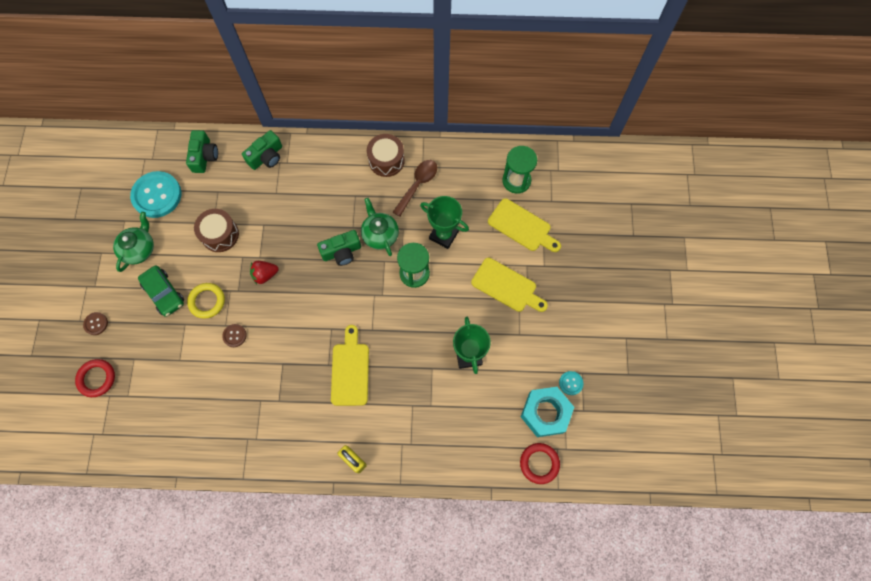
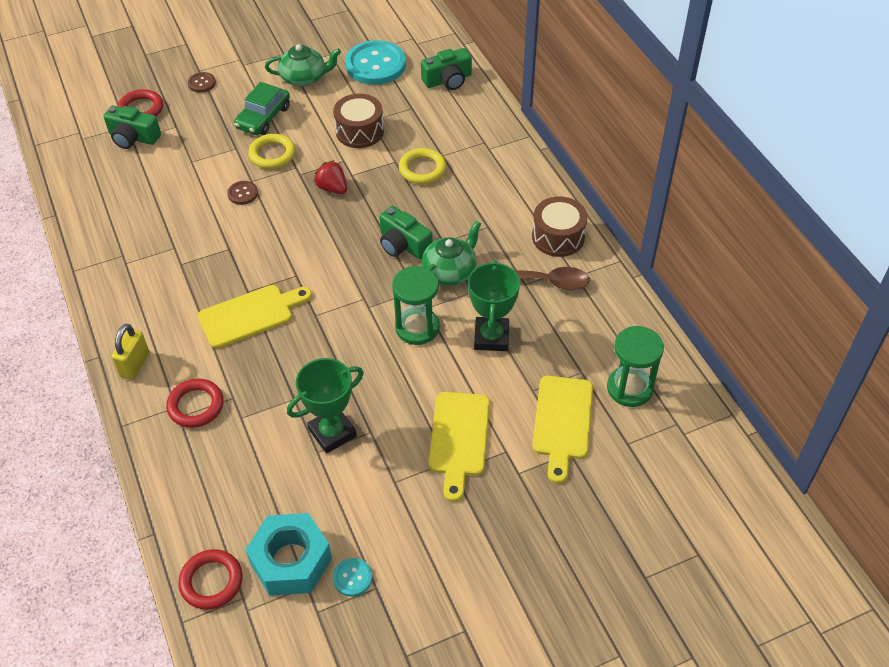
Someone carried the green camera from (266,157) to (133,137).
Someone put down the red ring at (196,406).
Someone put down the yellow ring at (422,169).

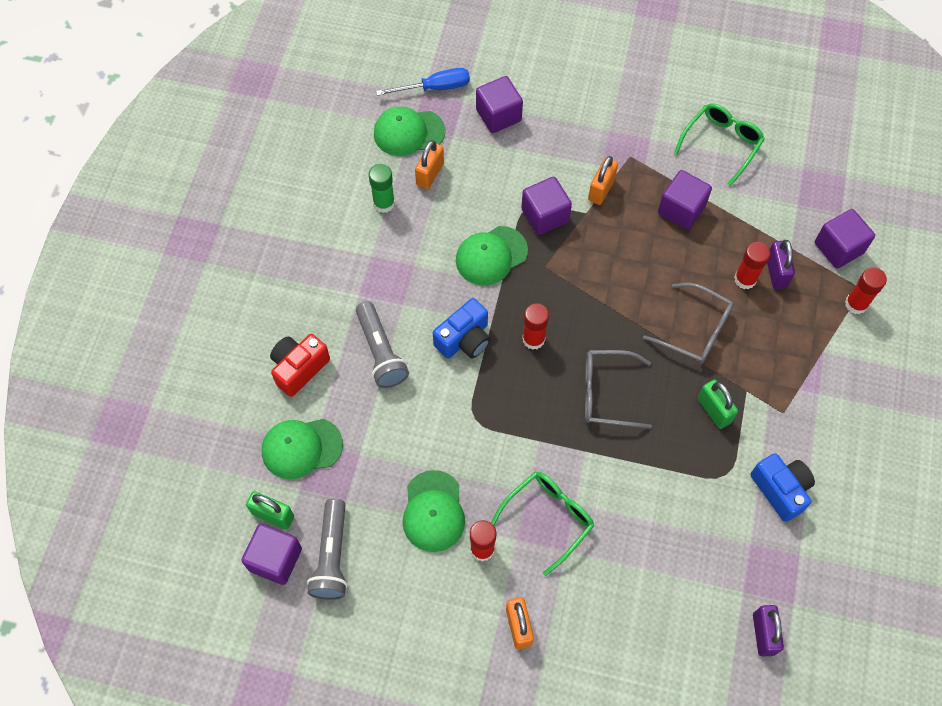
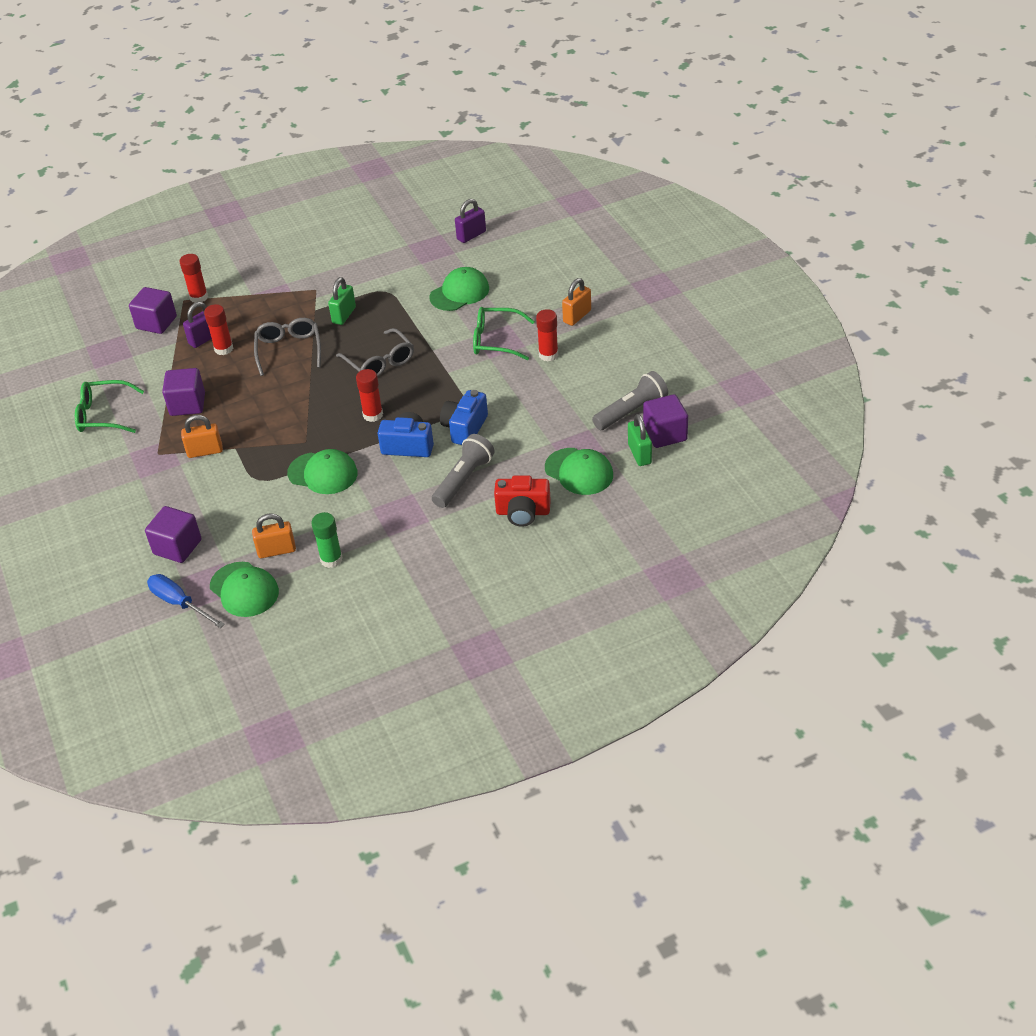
Someone carried the green cap from (433,511) to (459,293).
Someone carried the blue camera from (780,490) to (465,428).
Someone took away the purple cube at (545,215).

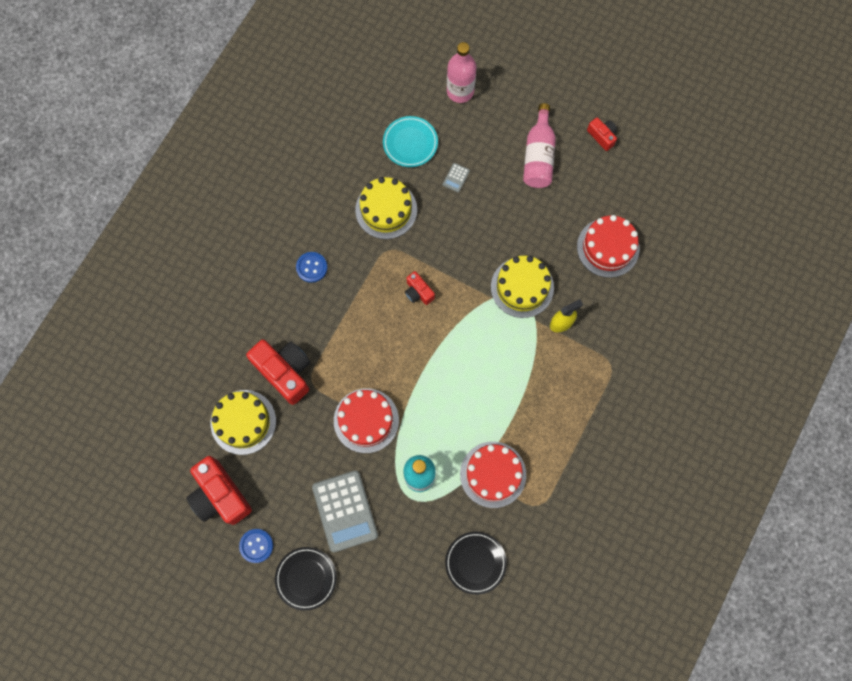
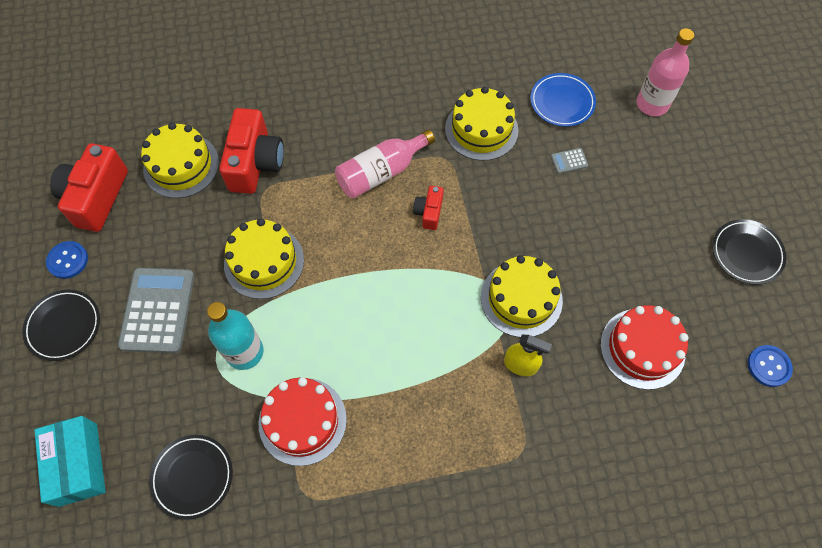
Someone put down the turquoise box at (78,464).
Someone rotated the grey calculator at (345,511) by 150 degrees clockwise.
Someone repainted the red cake at (366,420), which became the yellow cake at (264,262).
Someone carried the pink bottle from (538,156) to (381,172).
Someone repainted the turquoise plate at (410,143), which became the blue plate at (562,102).
Someone swapped the red camera at (602,136) for the black plate at (746,253).
Someone carried the blue button from (311,267) to (768,366).

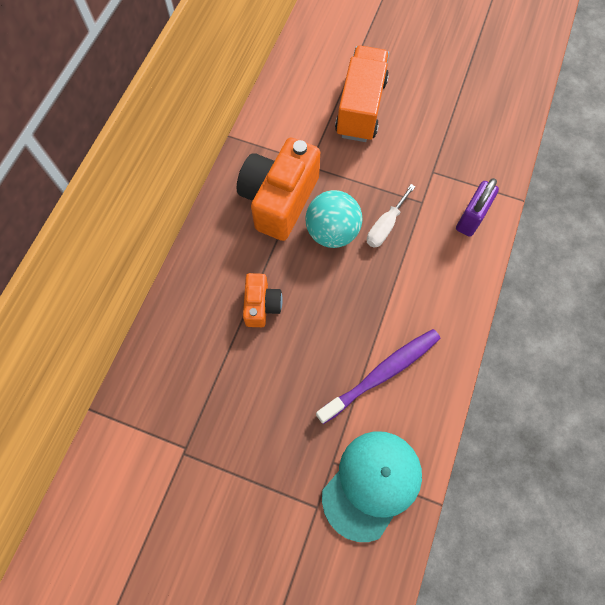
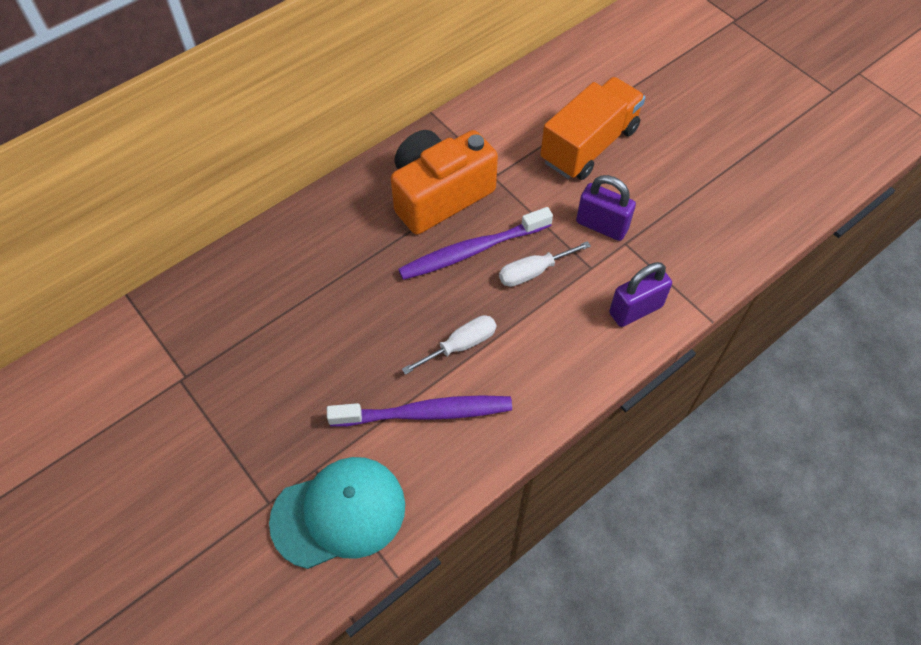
Someone swapped the turquoise ball at (332,232) for the purple toothbrush at (472,251).
Someone put down the white screwdriver at (461,345).
Someone put down the purple padlock at (601,226).
Someone took away the orange camera at (261,305).

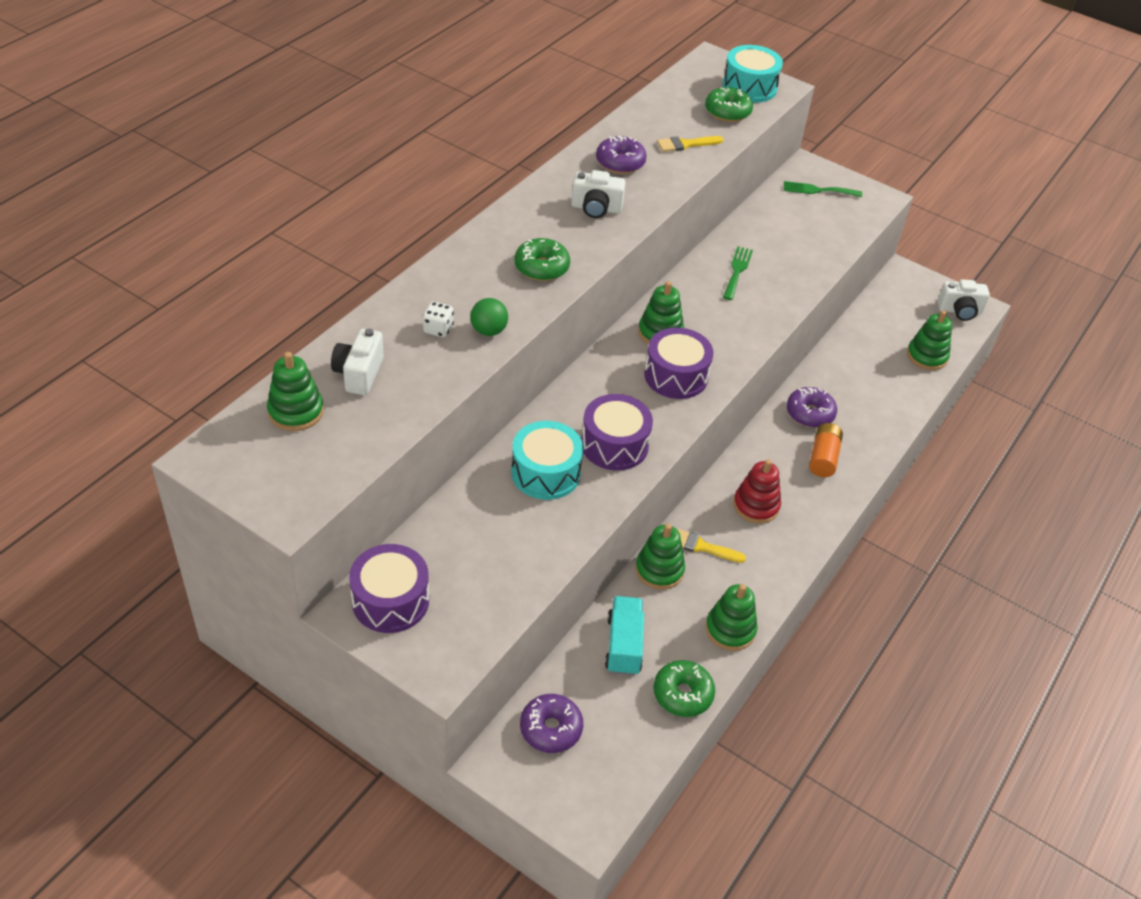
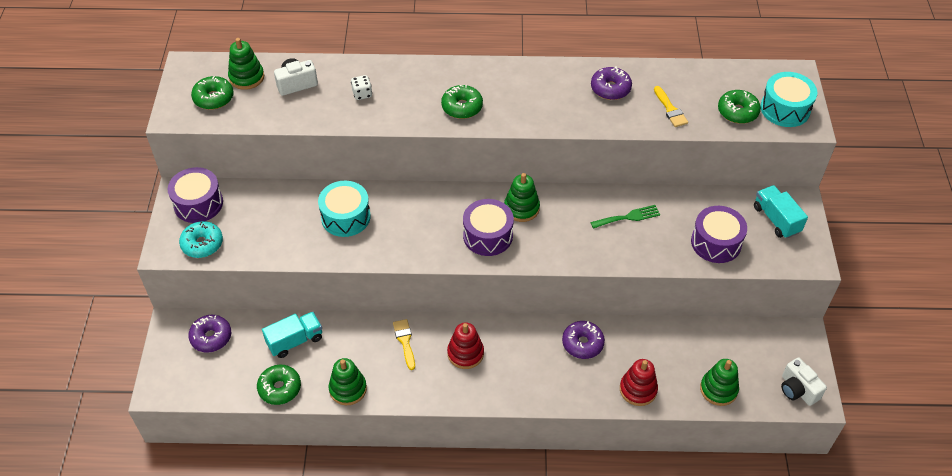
Someone put down the turquoise donut at (202,244).
Someone put down the green donut at (213,98).
Someone put down the red stacking toy at (638,389).
Someone rotated the yellow brush at (686,144) by 150 degrees counterclockwise.
Someone carried the purple drum from (614,445) to (716,242).
Someone swapped the green fork at (818,190) for the turquoise truck at (776,219).
Someone took away the green ball at (489,331).
Someone took away the white camera at (596,208).
Someone took away the green stacking toy at (659,570).
Someone took away the orange battery at (823,458).

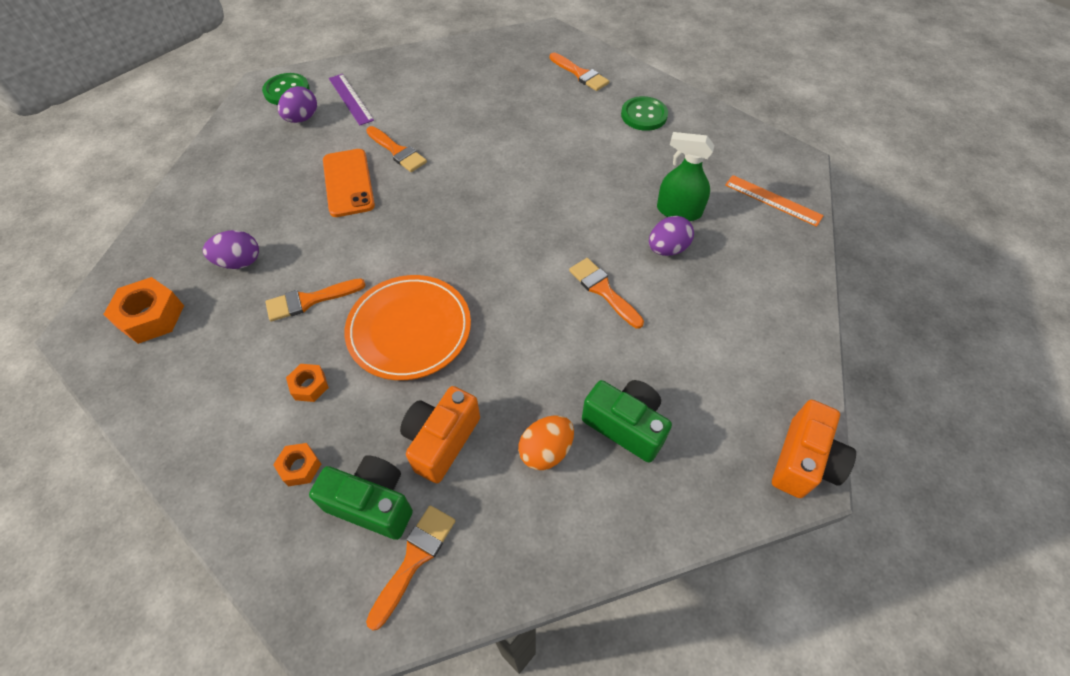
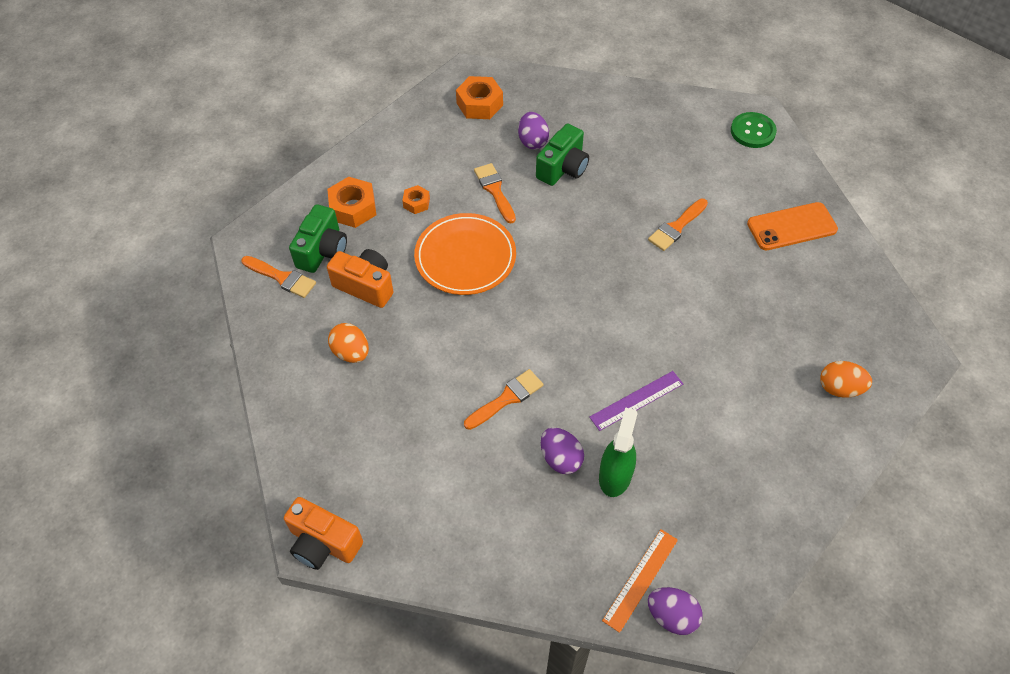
Someone scaled the orange nut at (300,467) by 1.76.
Someone carried the green camera from (625,425) to (563,168).
Someone carried the purple ruler from (350,99) to (636,400).
Someone carried the purple egg from (302,118) to (672,616).
Someone carried the orange phone from (348,183) to (791,227).
Someone swapped the orange brush at (580,74) for the orange egg at (839,388).
Someone took away the green button at (644,115).

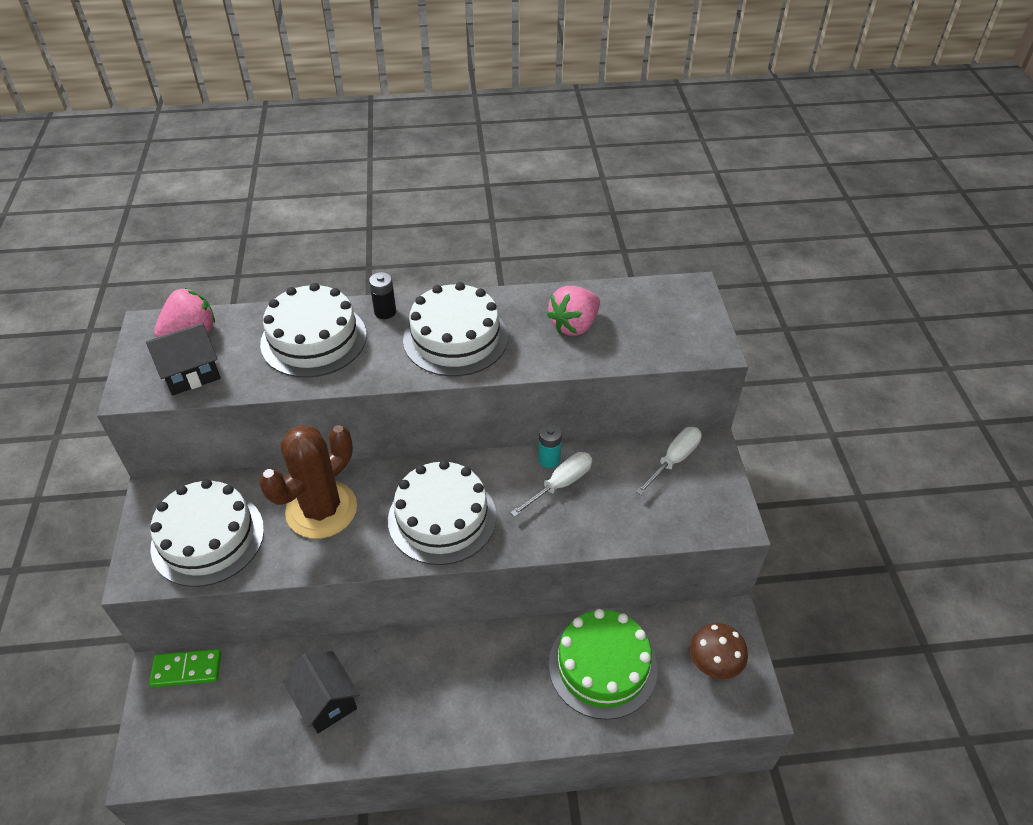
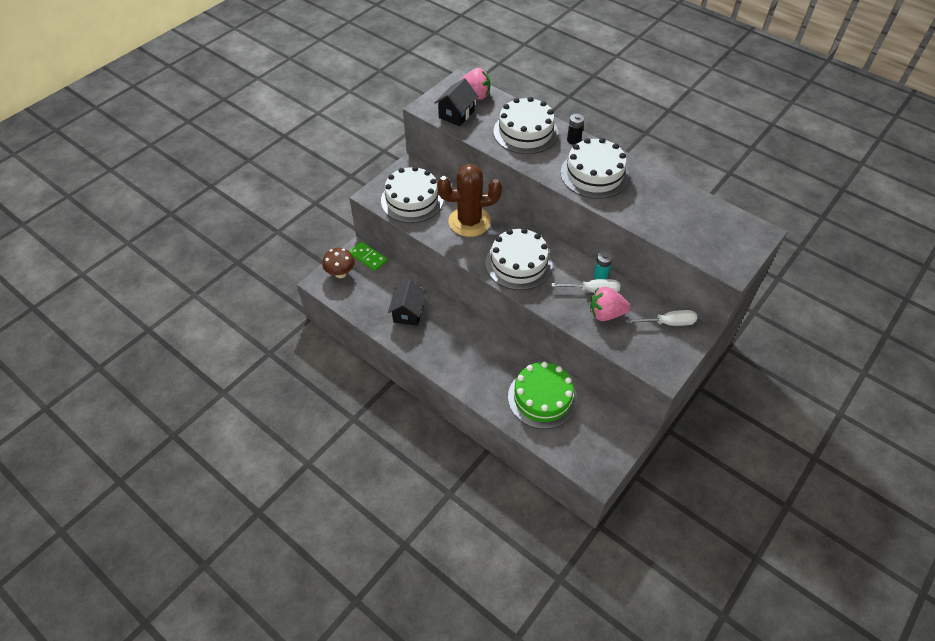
Someone carried the brown mushroom from (713,665) to (340,273).
Someone rotated the black house at (191,373) by 75 degrees counterclockwise.
Someone carried the pink strawberry from (574,325) to (606,314).

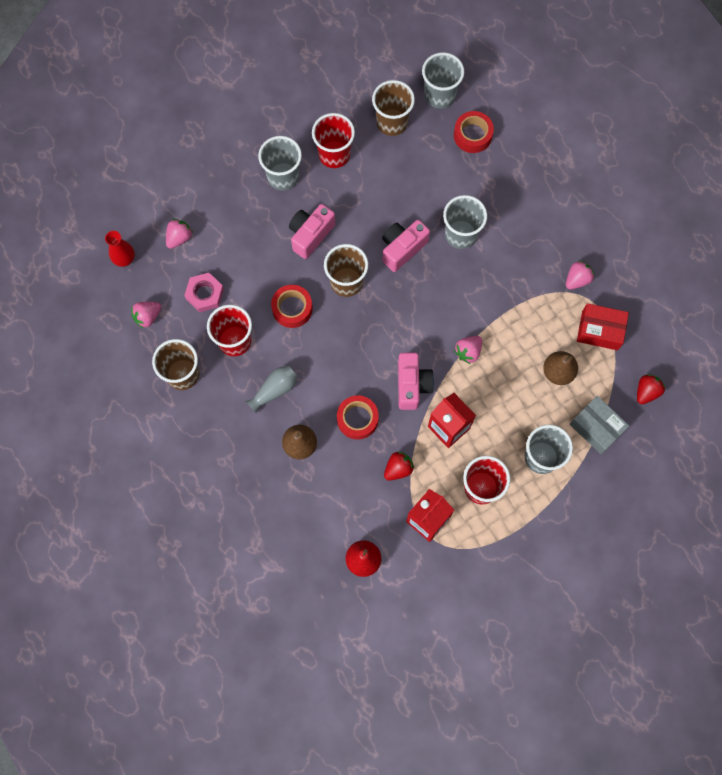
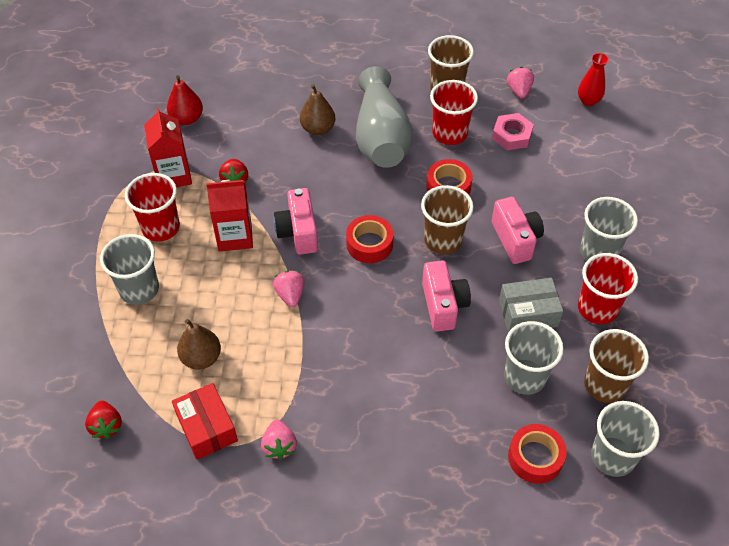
Someone rotated the red box at (600,330) by 75 degrees counterclockwise.
Someone rotated the pink camera at (412,385) by 45 degrees clockwise.
Someone carried the red tape from (357,419) to (369,244).
Someone scaled the grey vase at (274,390) by 2.05.
Someone carried the grey box from (596,427) to (528,313).
Someone carried the grey cup from (461,234) to (525,377).
Someone took away the pink strawberry at (179,238).

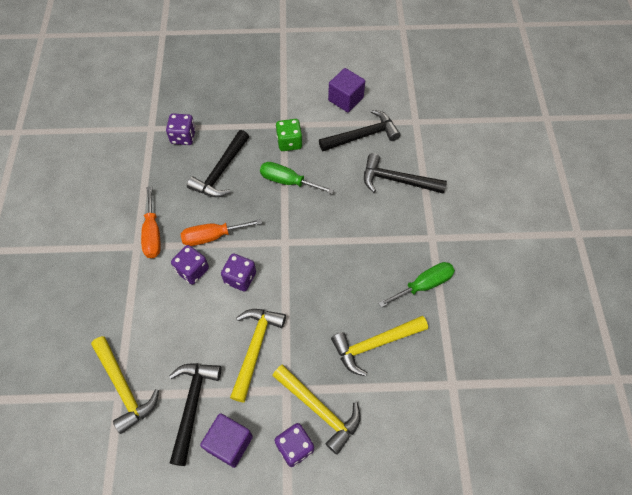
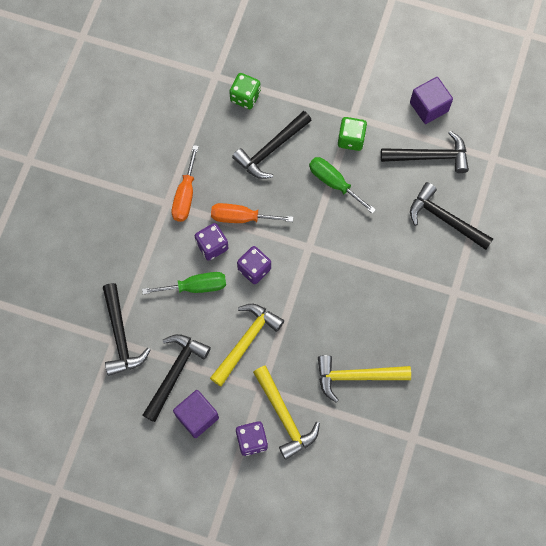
Someone repainted the yellow hammer at (124,387), which became the black hammer at (120,336).
Someone carried the green screwdriver from (423,285) to (195,286).
Someone repainted the purple dice at (183,137), which became the green dice at (245,97).

